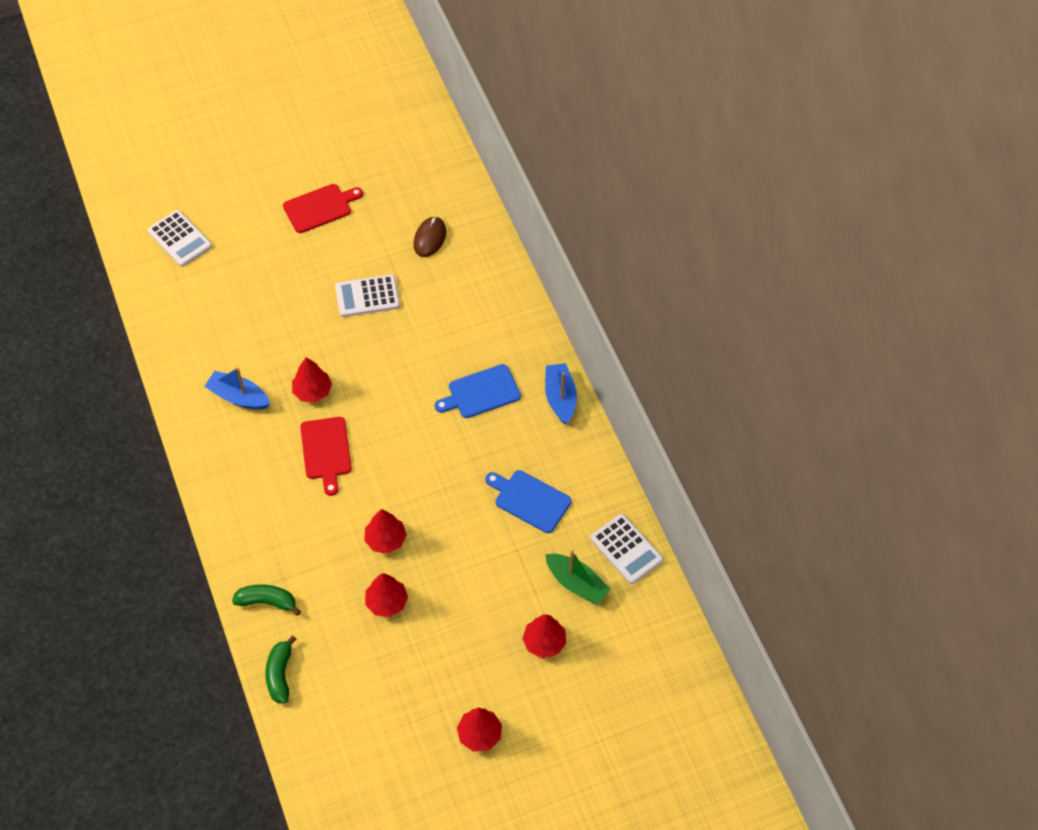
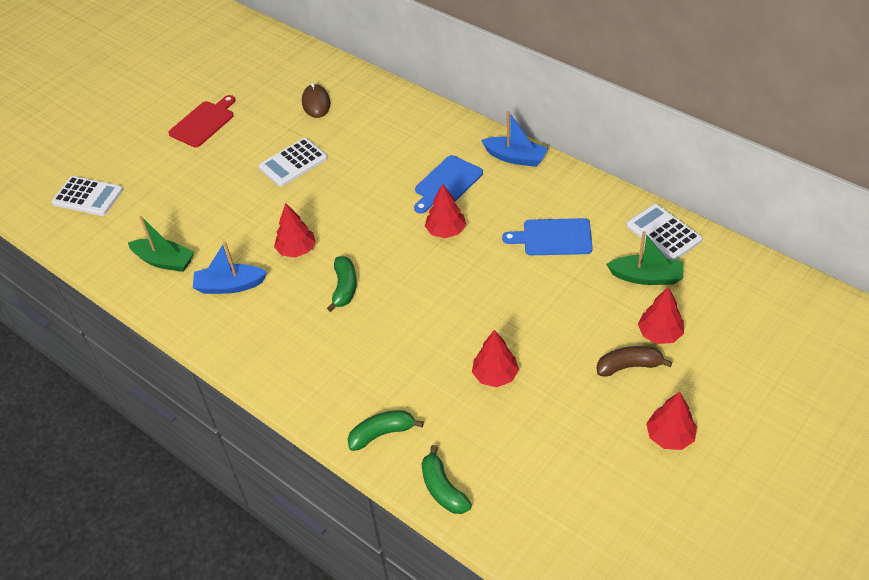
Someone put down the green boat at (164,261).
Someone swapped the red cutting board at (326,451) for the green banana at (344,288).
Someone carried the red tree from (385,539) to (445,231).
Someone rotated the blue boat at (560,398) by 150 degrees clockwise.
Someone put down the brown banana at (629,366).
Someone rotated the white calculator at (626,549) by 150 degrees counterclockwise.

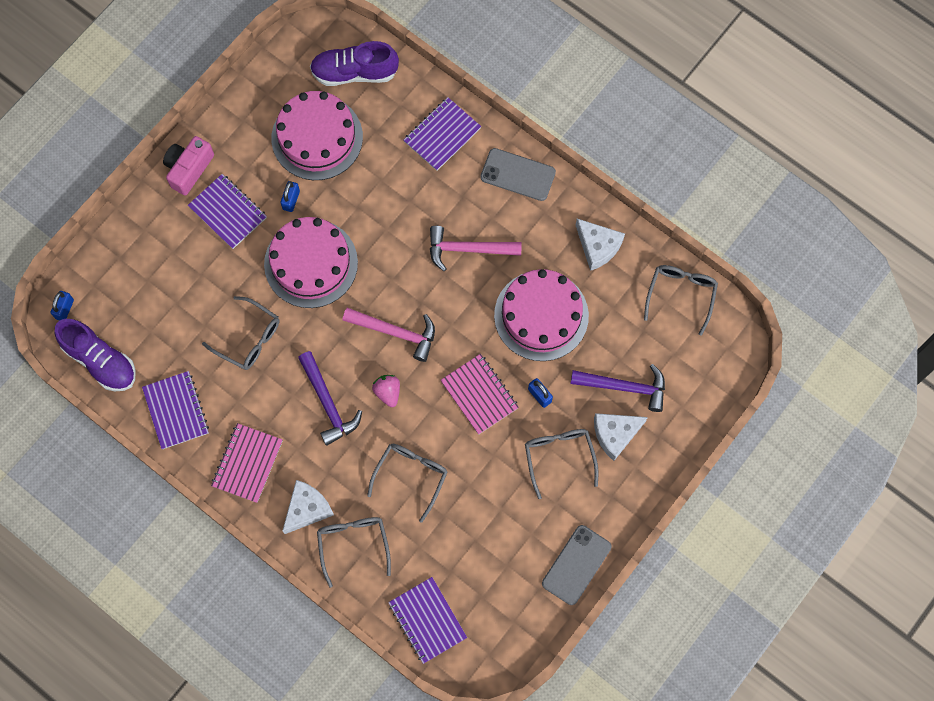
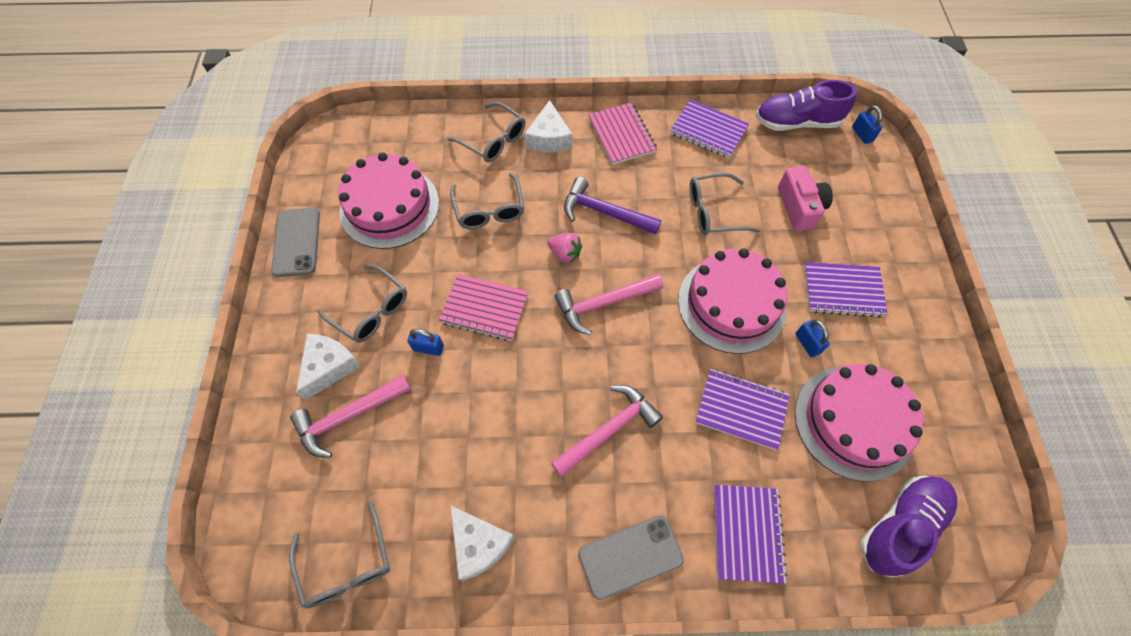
Someone repainted the purple hammer at (625,387), which became the pink hammer at (348,417).
Someone carried the pink cake from (541,315) to (389,207).
Someone rotated the white cheese at (597,247) by 135 degrees counterclockwise.
Someone carried the purple notebook from (427,620) to (741,409).
Someone carried the pink camera from (189,169) to (799,207).

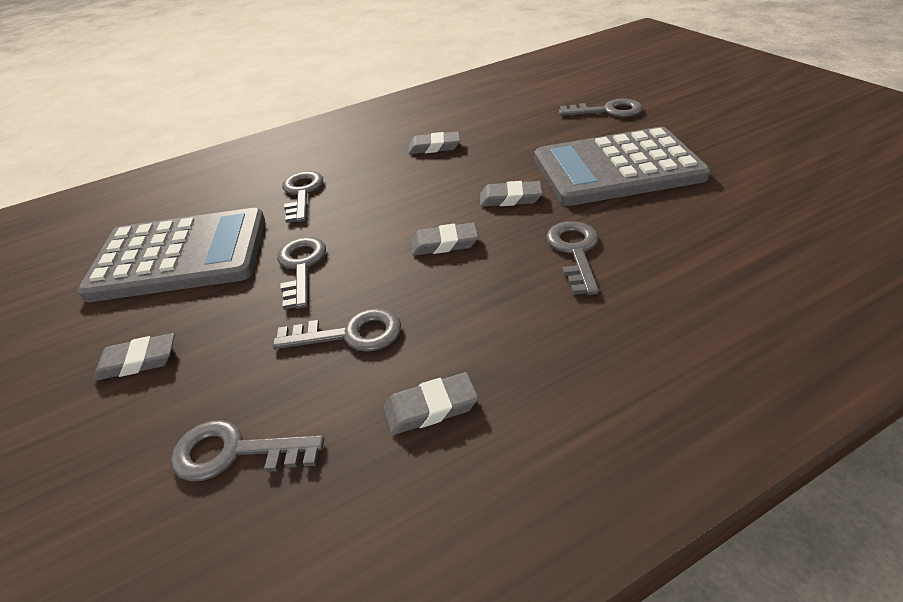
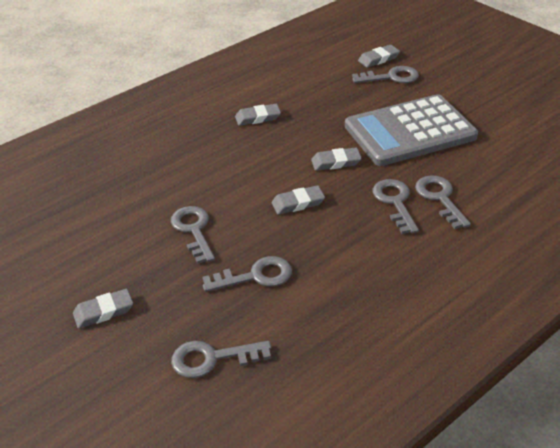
Someone carried the grey eraser from (431,408) to (378,59).
Someone carried the grey key from (302,193) to (440,198).
Someone took away the grey calculator at (180,256).

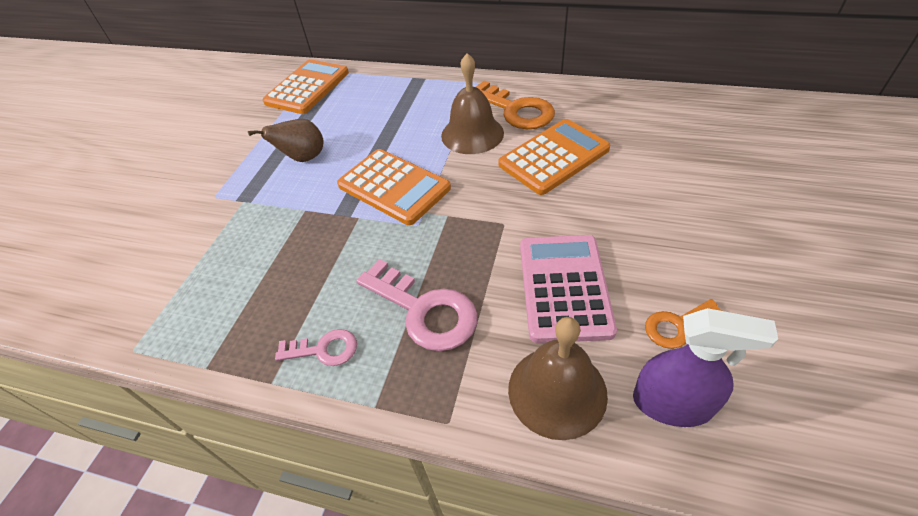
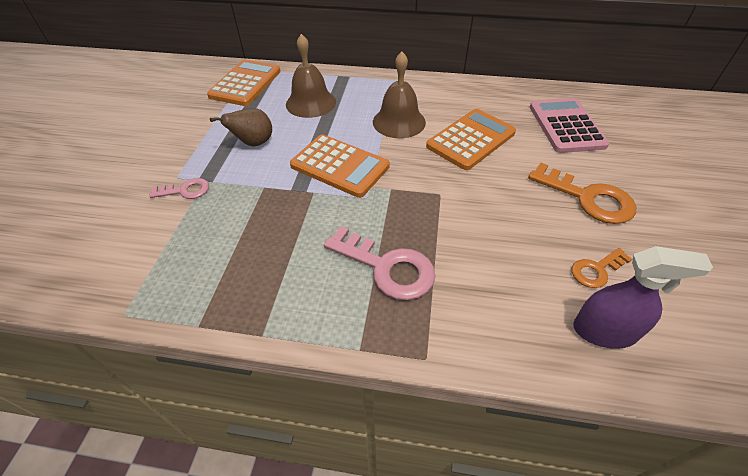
Someone carried the pink key from (324,349) to (185,190).
Someone carried the brown bell from (557,391) to (311,103).
Someone carried the orange key from (516,110) to (588,198).
Someone carried the pink calculator from (564,287) to (566,126).

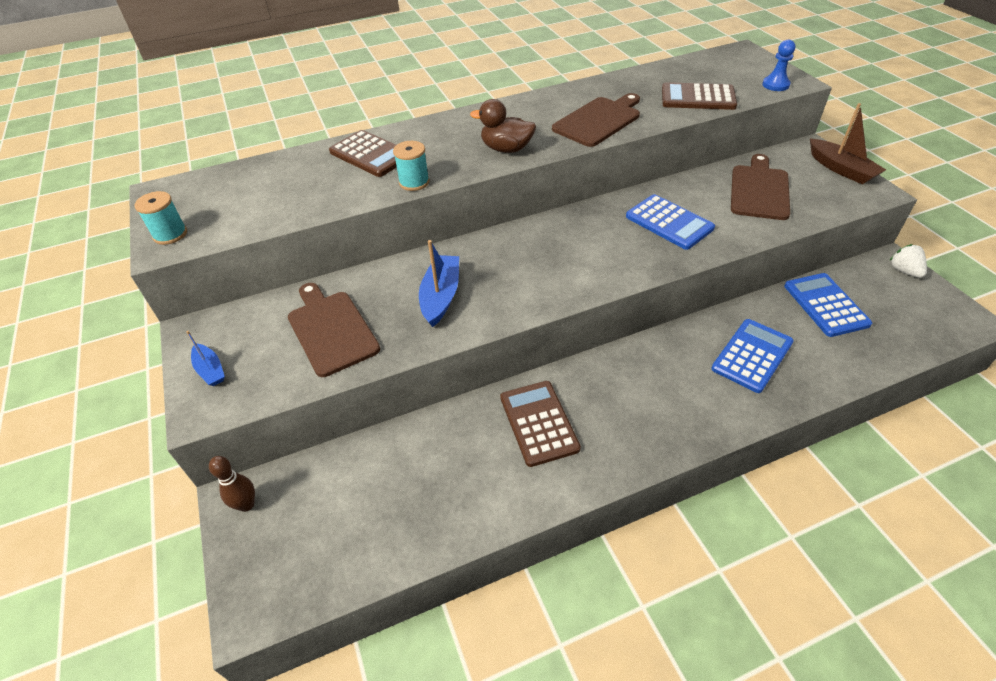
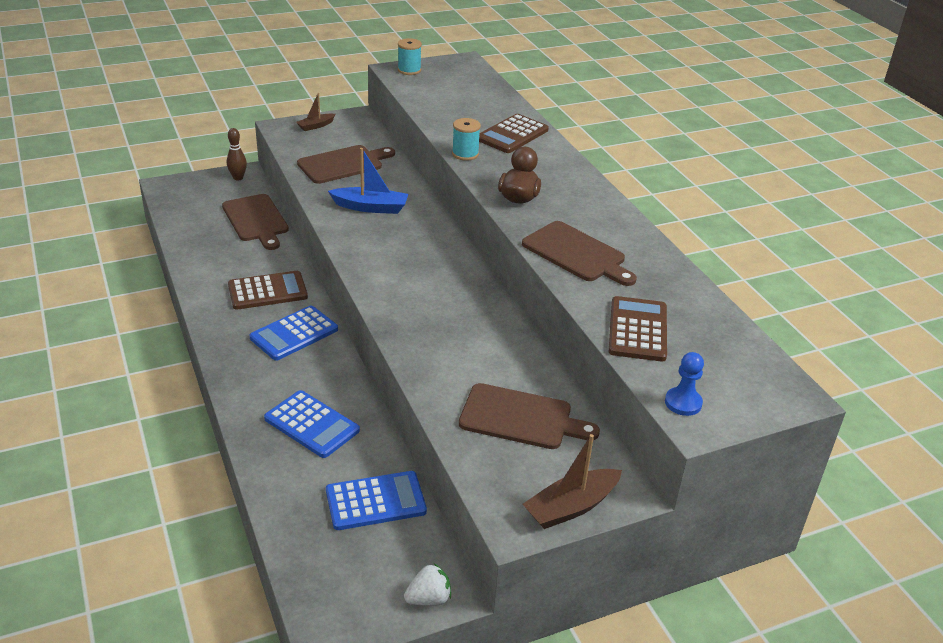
Someone put down the brown cutting board at (256,220).
Someone carried the blue calculator from (669,222) to (294,334).
Someone repainted the blue boat at (210,370), which became the brown boat at (316,126).

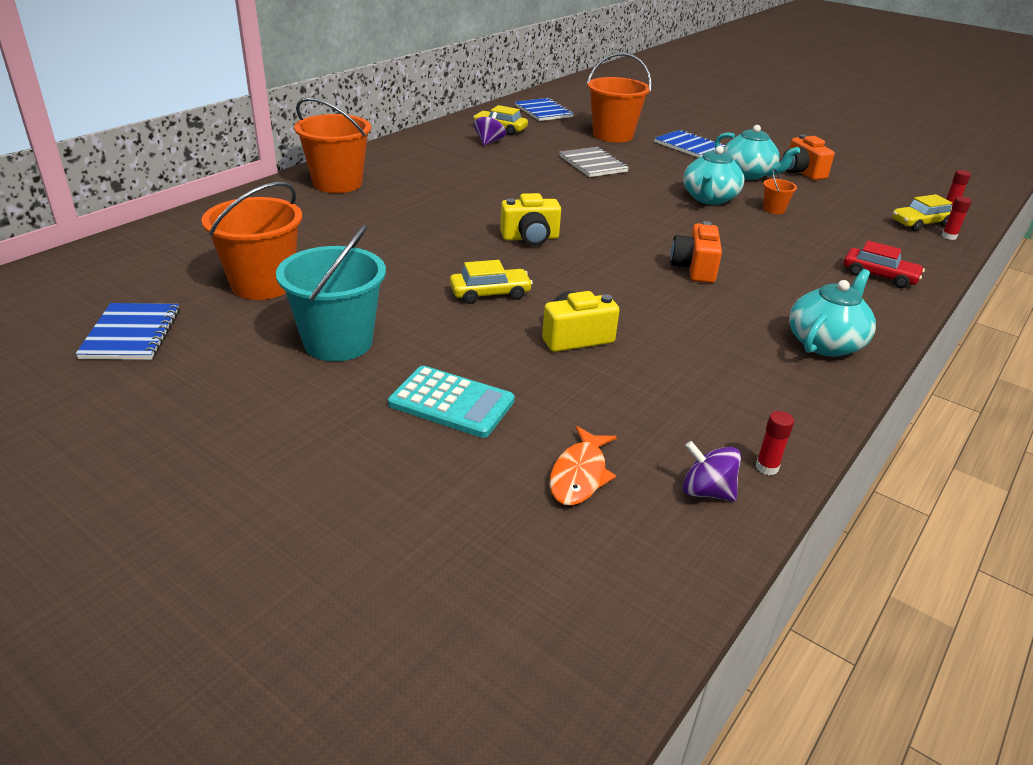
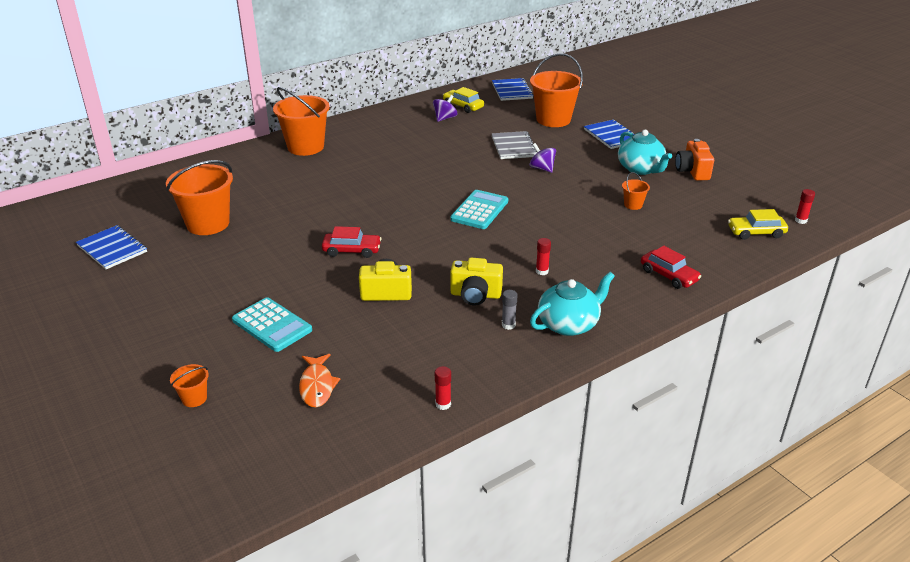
Someone rotated the blue notebook at (131,334) by 60 degrees counterclockwise.
Someone put down the orange bucket at (194,398).
Someone rotated the orange fish at (579,475) by 45 degrees counterclockwise.
Someone repainted the yellow car at (490,293), which became the red car at (352,250).
Someone put down the turquoise calculator at (479,210).
Someone carried the yellow camera from (530,238) to (475,295).
Someone put down the grey glue stick at (508,325).
Someone carried the purple spinning top from (706,491) to (542,168).
Someone carried the red glue stick from (948,236) to (542,271).
Someone took away the turquoise bucket at (338,342).
Someone took away the orange camera at (694,268).
Someone took away the turquoise teapot at (709,198).

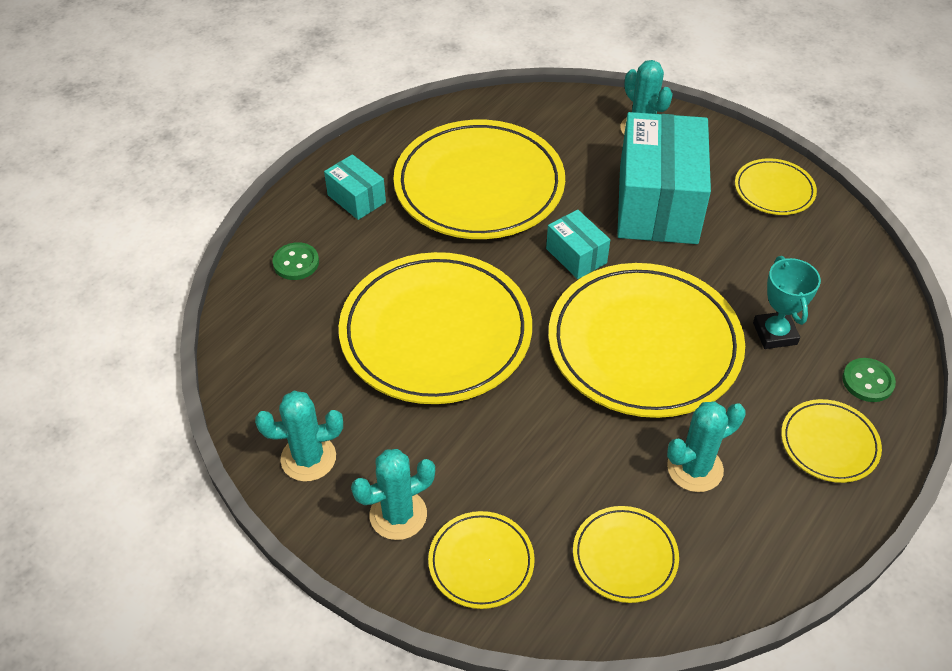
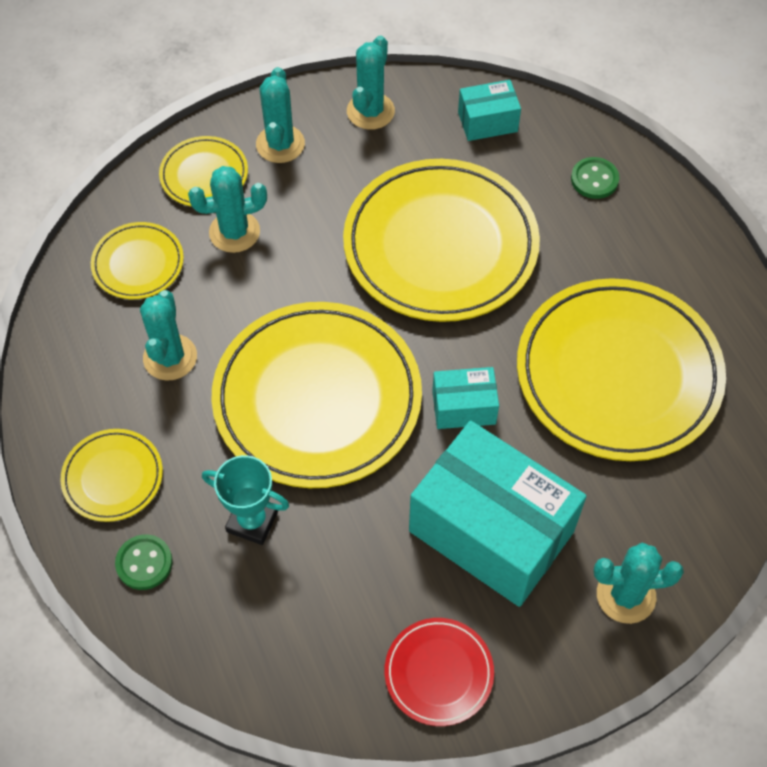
Someone put down the turquoise cactus at (234,232).
Someone repainted the yellow plate at (774,190), which became the red plate at (438,673).
Someone carried the turquoise box from (356,199) to (487,122).

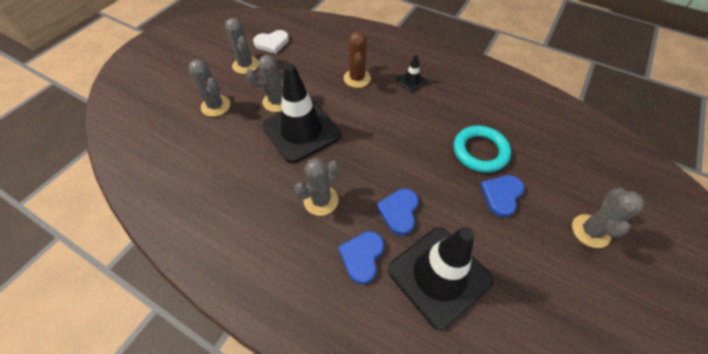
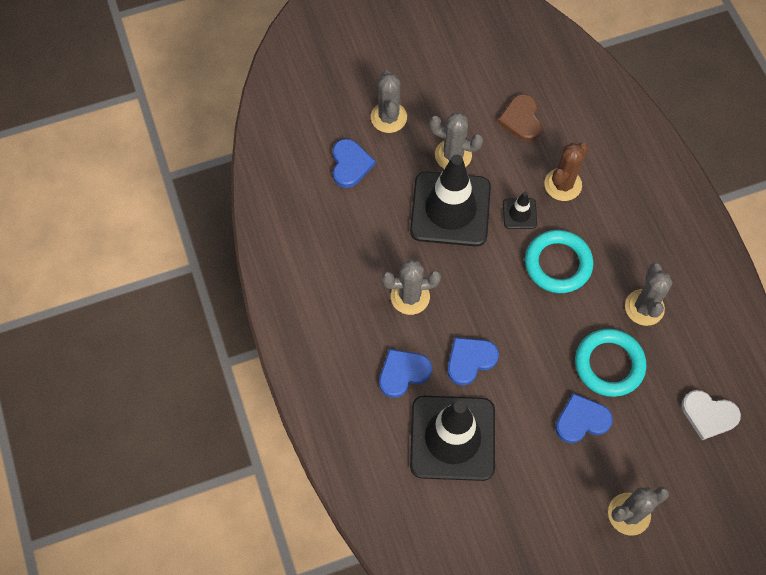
Someone put down the blue heart at (350,164).
Someone put down the brown heart at (521,119).
Someone carried the black traffic cone from (411,81) to (519,213).
Someone put down the turquoise ring at (558,264).
Someone carried the grey cactus from (246,65) to (644,307).
Someone carried the white heart from (272,43) to (708,415).

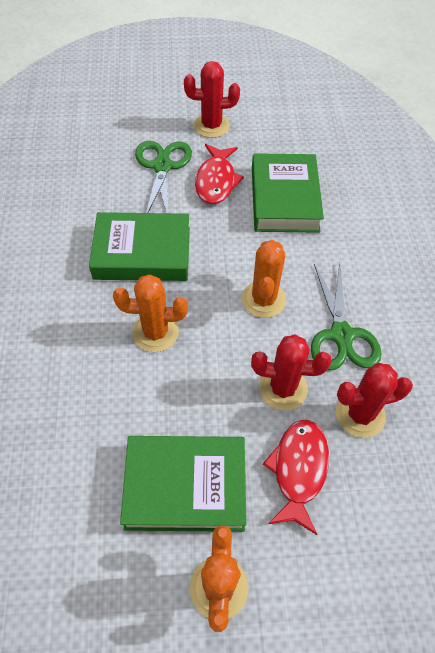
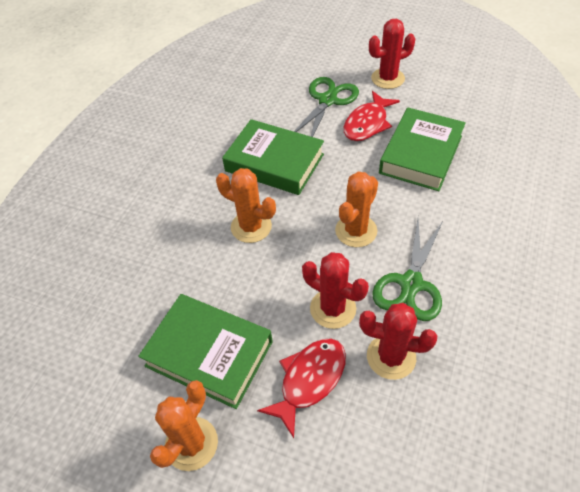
Someone rotated the red cactus at (211,126) by 45 degrees counterclockwise.

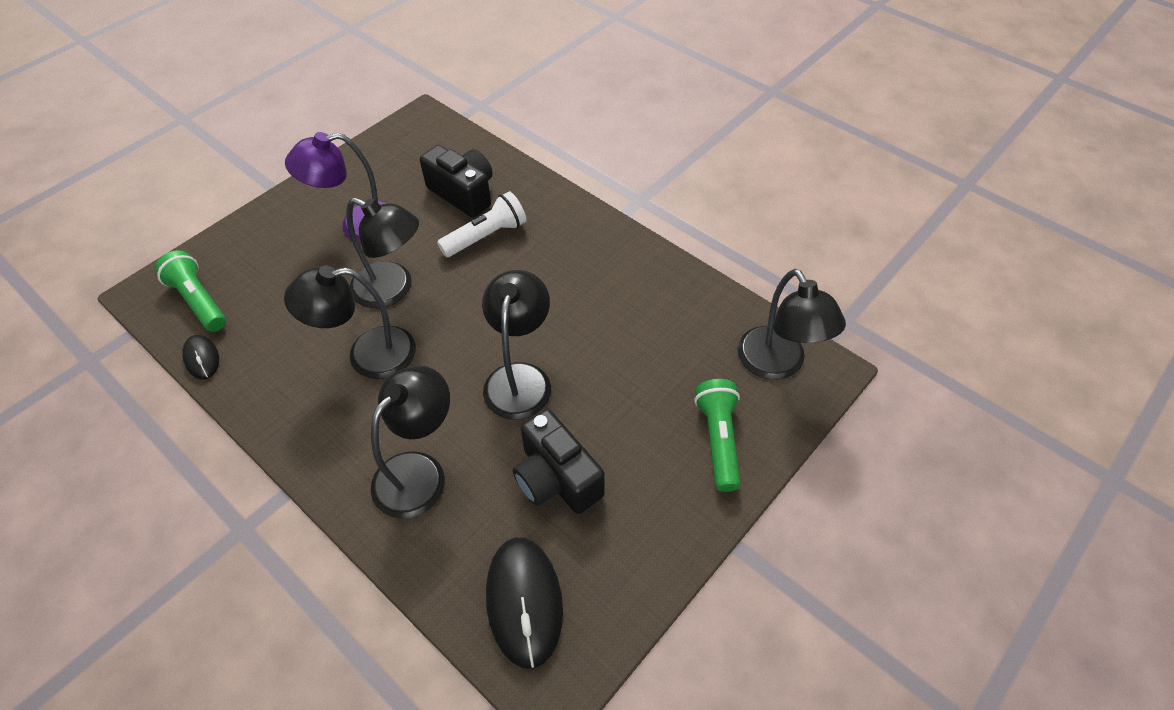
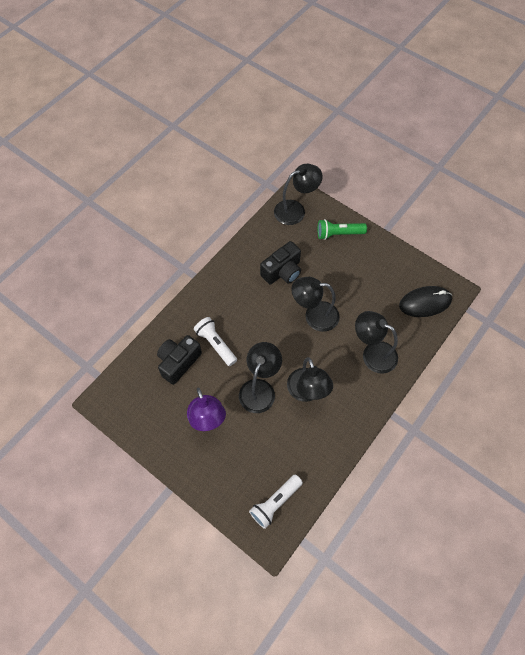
Someone repainted the green flashlight at (199,301), which became the white flashlight at (275,503).
Someone carried the black camera from (556,478) to (282,271).
Someone took away the black mouse at (202,358).

